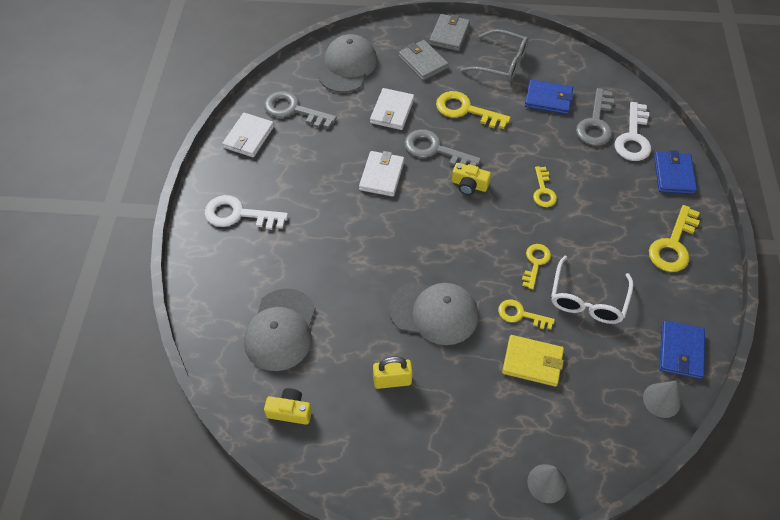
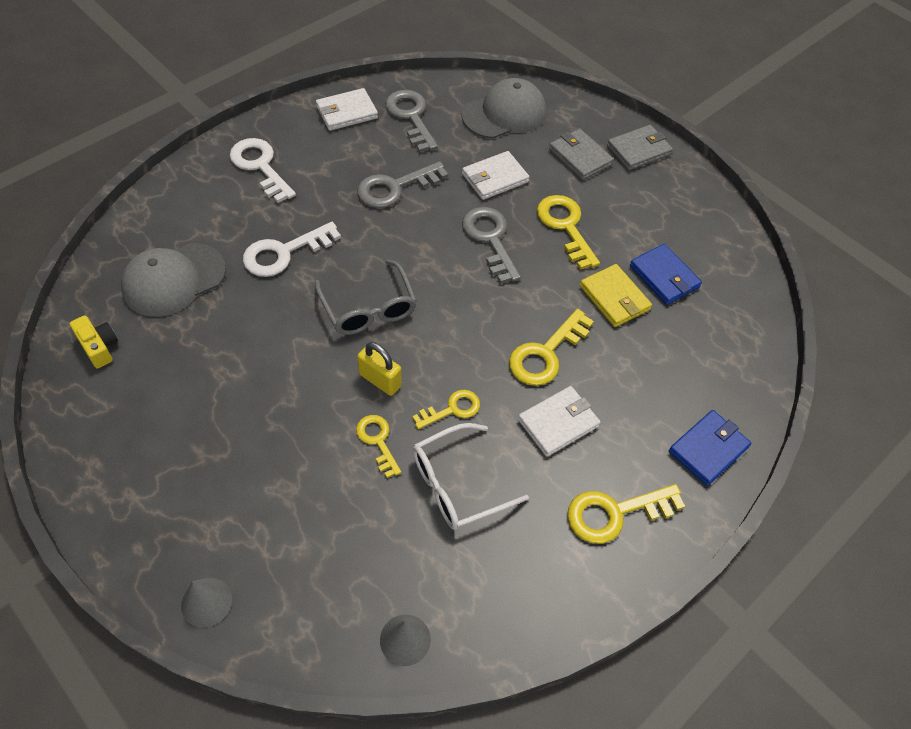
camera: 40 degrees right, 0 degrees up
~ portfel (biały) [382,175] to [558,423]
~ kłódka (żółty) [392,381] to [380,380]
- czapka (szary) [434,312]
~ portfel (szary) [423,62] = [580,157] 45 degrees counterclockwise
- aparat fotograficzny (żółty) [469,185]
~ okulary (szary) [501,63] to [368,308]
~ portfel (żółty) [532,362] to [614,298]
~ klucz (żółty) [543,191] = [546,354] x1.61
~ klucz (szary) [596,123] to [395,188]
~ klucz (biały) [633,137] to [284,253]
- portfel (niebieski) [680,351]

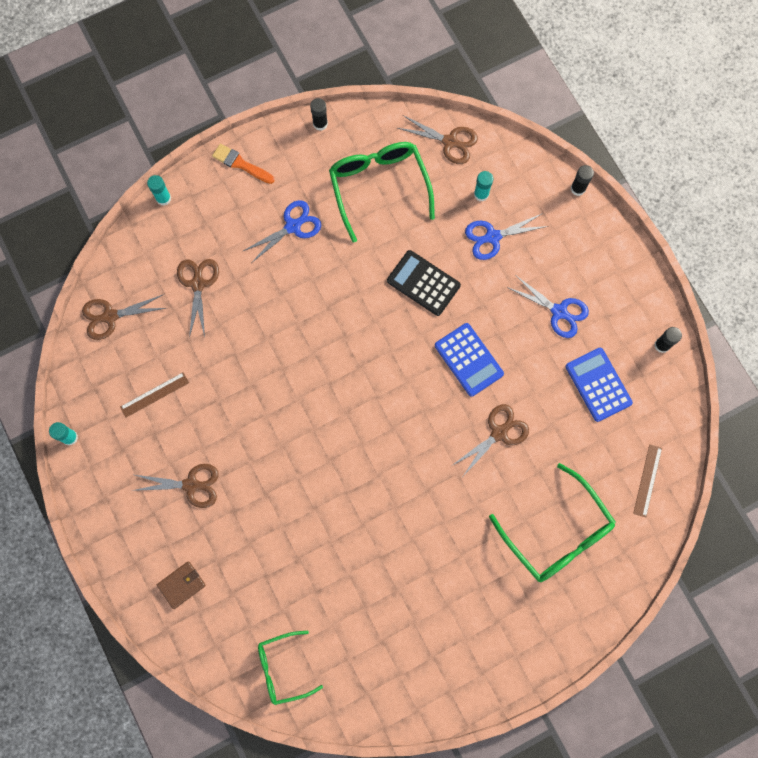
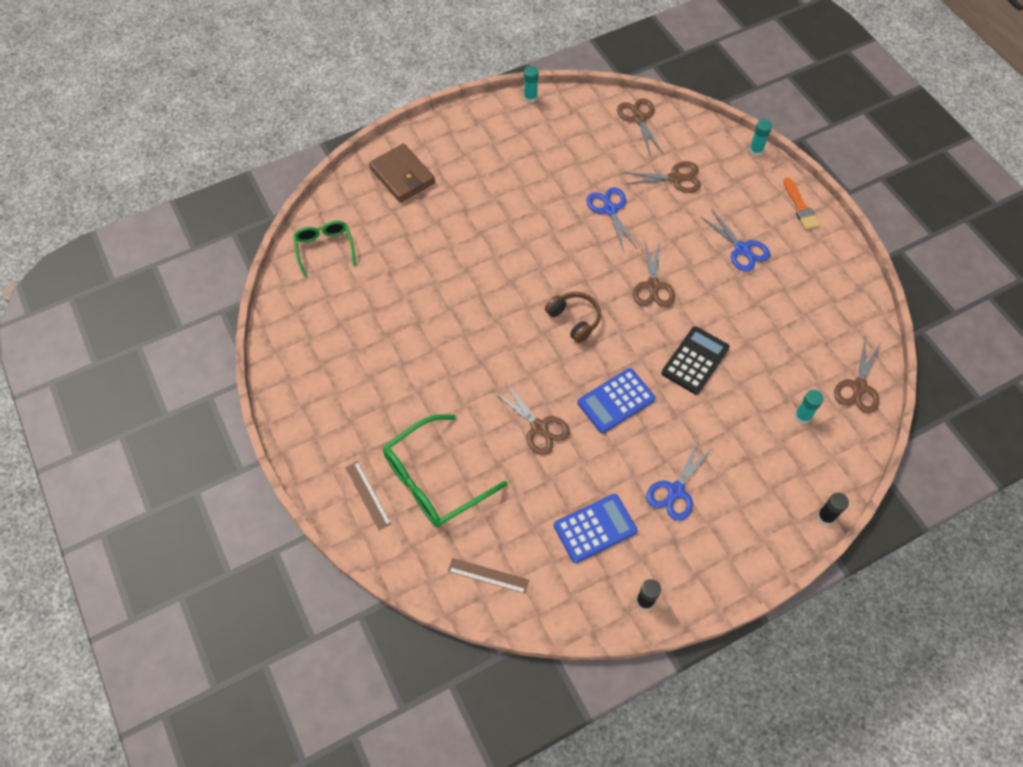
camera: 90 degrees right, 15 degrees down
~ linijka (brązowy) [154,394] to [368,495]
~ nożyczki (brązowy) [191,485] to [653,286]
~ portfel (brązowy) [181,585] = [402,176] x1.66
~ pędzel (pomarańczowy) [241,164] = [800,207] 135 degrees clockwise
- klej w sztyfcie (czarny) [320,123]
- okulary (zielony) [379,187]
~ nożyczki (niebieski) [492,237] to [610,210]
+ słuchawki (brązowy) [574,320]

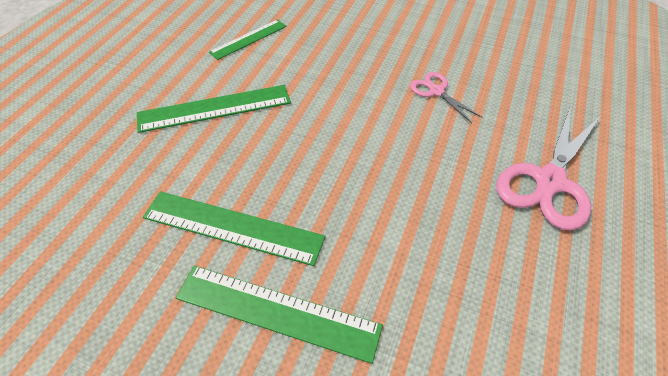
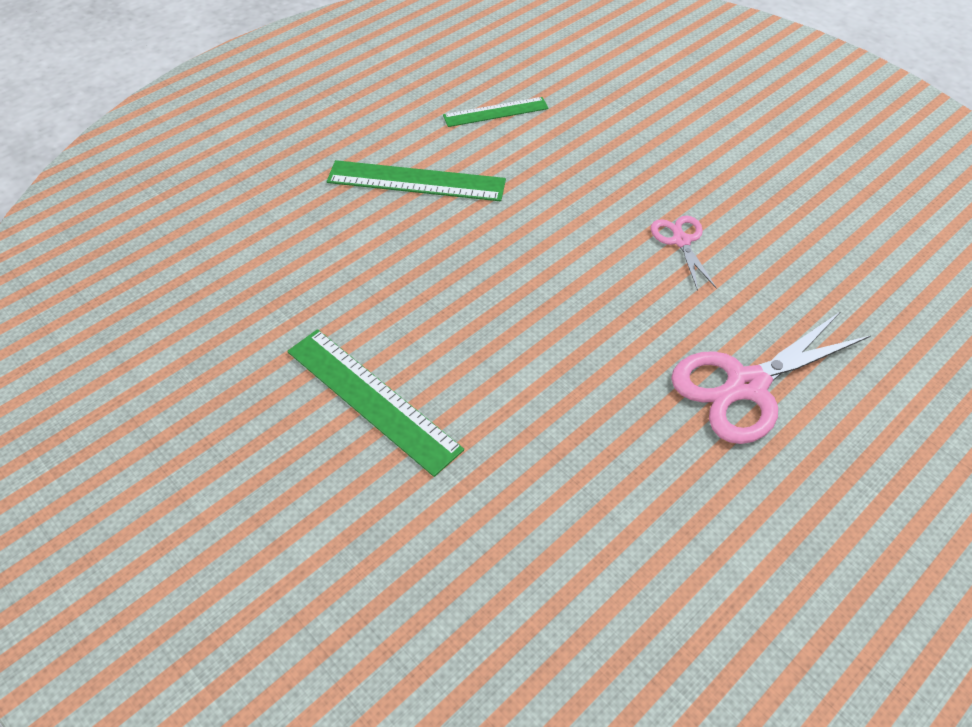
camera: 25 degrees right, 0 degrees up
- linijka (zielony) [233,227]

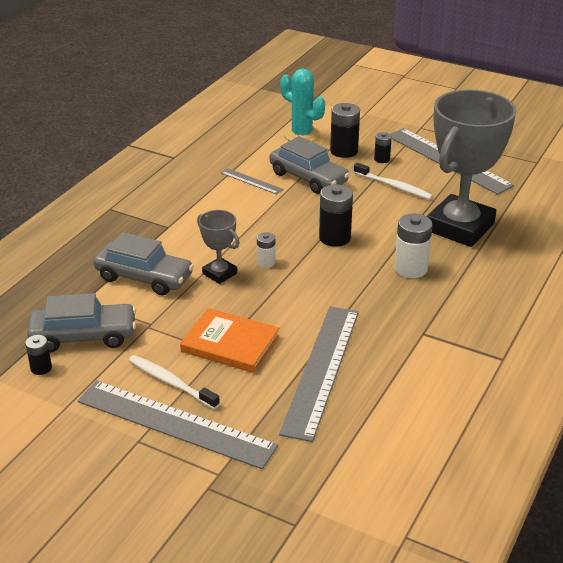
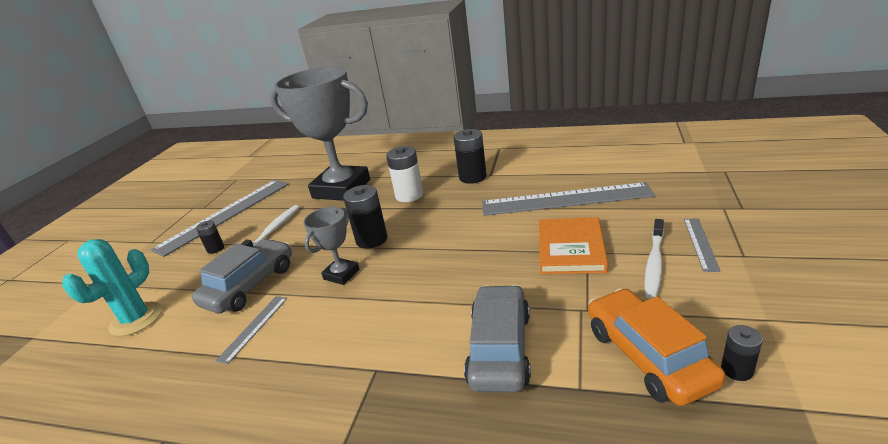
camera: 100 degrees left, 5 degrees down
~ samochód (szary) [84,336] to samochód (pomarańczowy) [648,356]
~ linijka (szary) [175,424] = [701,243] x0.45
~ puchar (szary) [219,273] to [341,274]
- bateria (biały) [266,262]
~ bateria (czarny) [344,151] to [472,177]

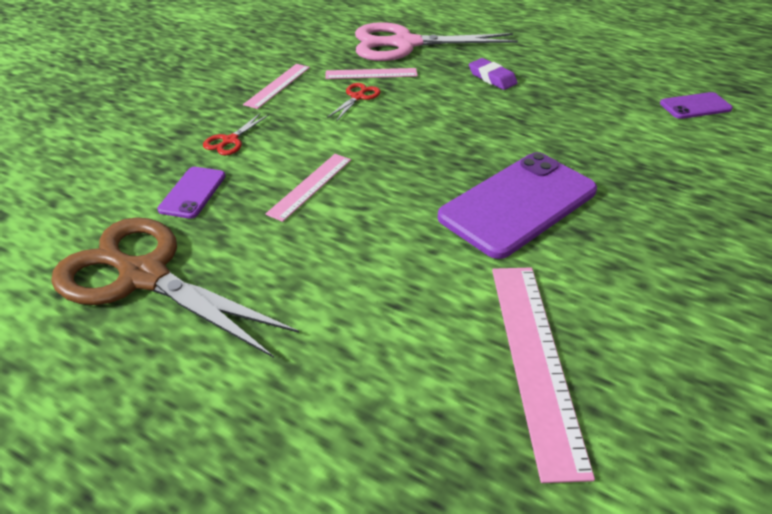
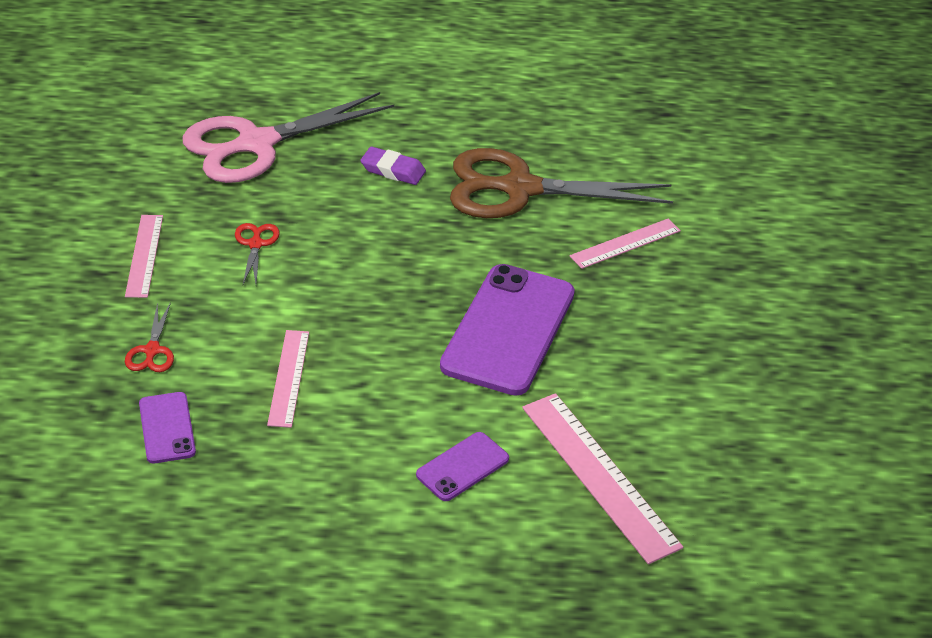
camera: 30 degrees left, 0 degrees up
~ nożyczki (brązowy) [144,276] to [520,189]
~ linijka (różowy) [371,74] to [625,243]
~ telefon (fioletowy) [695,106] to [462,467]

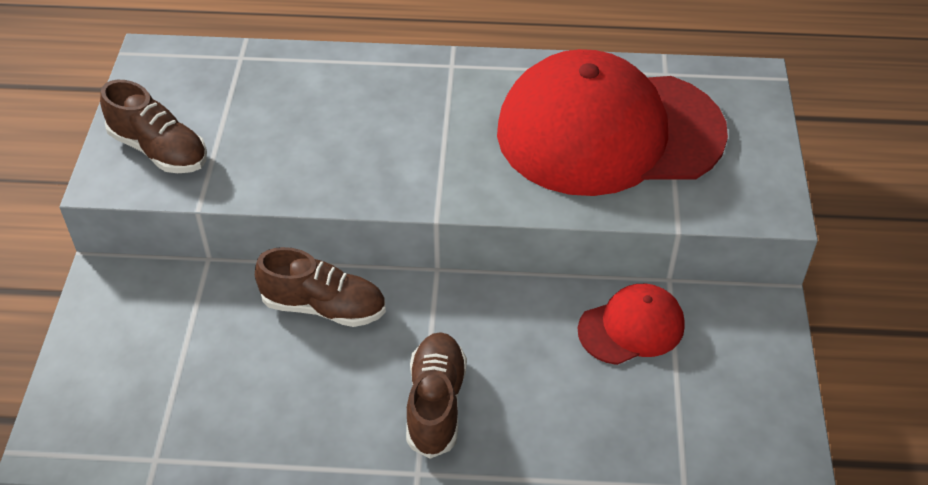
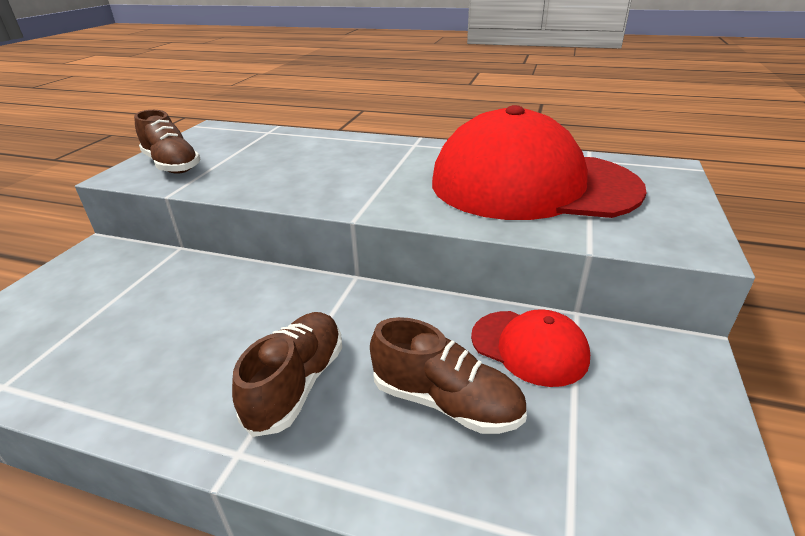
camera: 15 degrees right, 15 degrees down
~ but (brązowy) [324,307] to [446,402]
~ czapka (czerwony) [631,327] = [529,347] 45 degrees clockwise

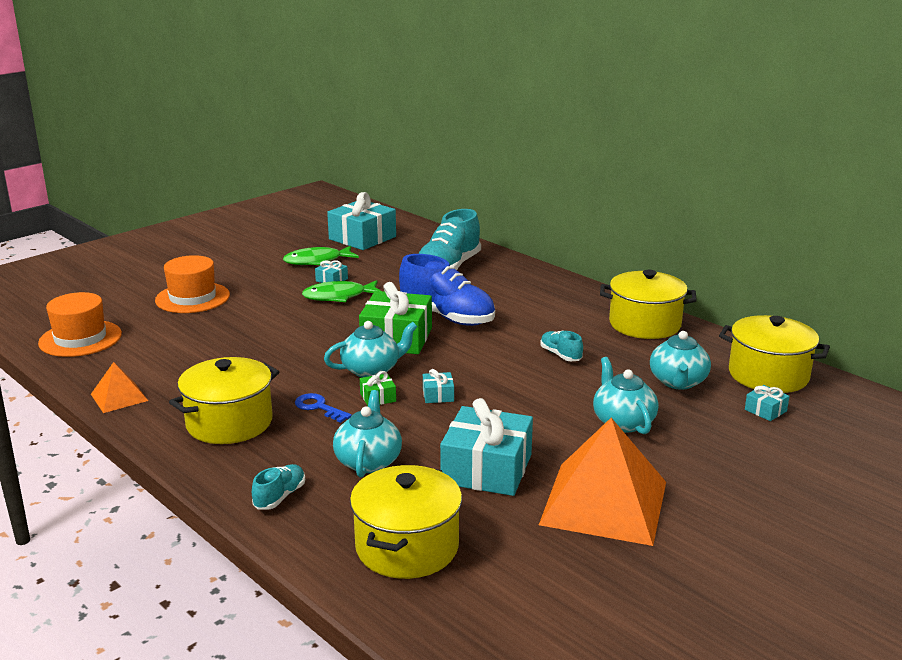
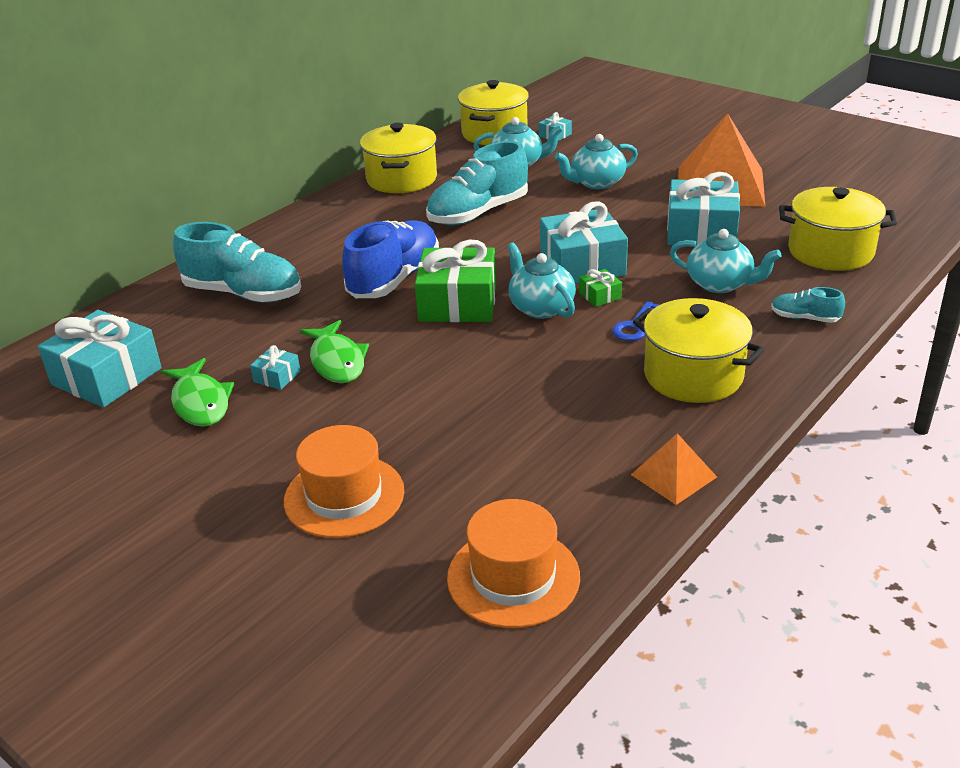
camera: 95 degrees left, 10 degrees up
~ imbryk (turkusowy) [368,461] = [720,284] 150 degrees counterclockwise
~ prezent (turkusowy) [438,395] = [582,265] x2.30
~ but (turkusowy) [560,355] = [478,213] x2.12

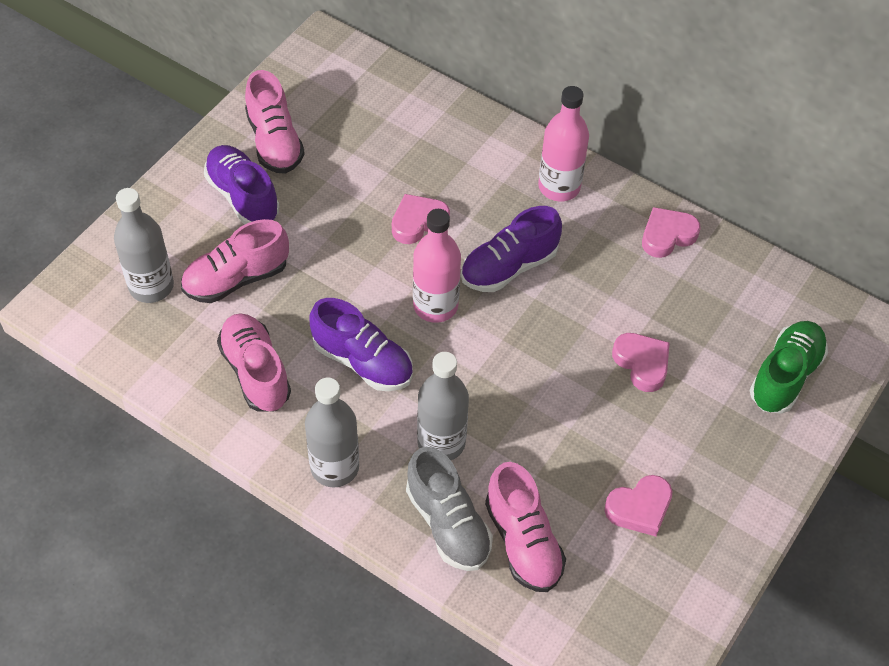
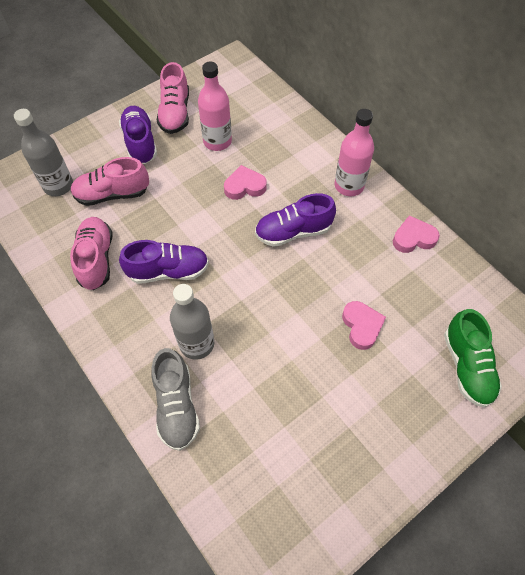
camera: 20 degrees right, 5 degrees up
- butelka (szary) [334,467]
~ but (fioletowy) [363,361] = [168,271] 60 degrees counterclockwise
~ butelka (różowy) [435,306] to [217,141]
- but (różowy) [523,541]
- serce (różowy) [639,508]
~ but (zielony) [785,376] = [467,366] 120 degrees clockwise

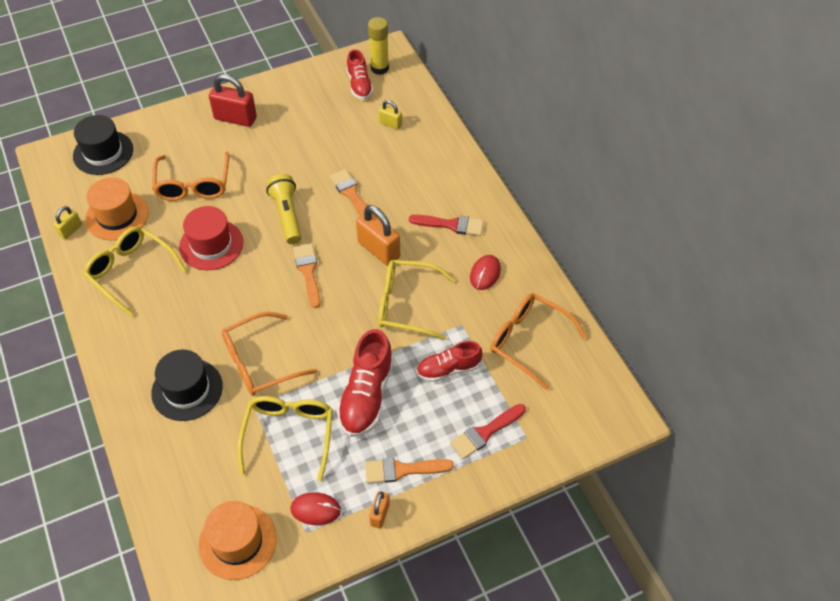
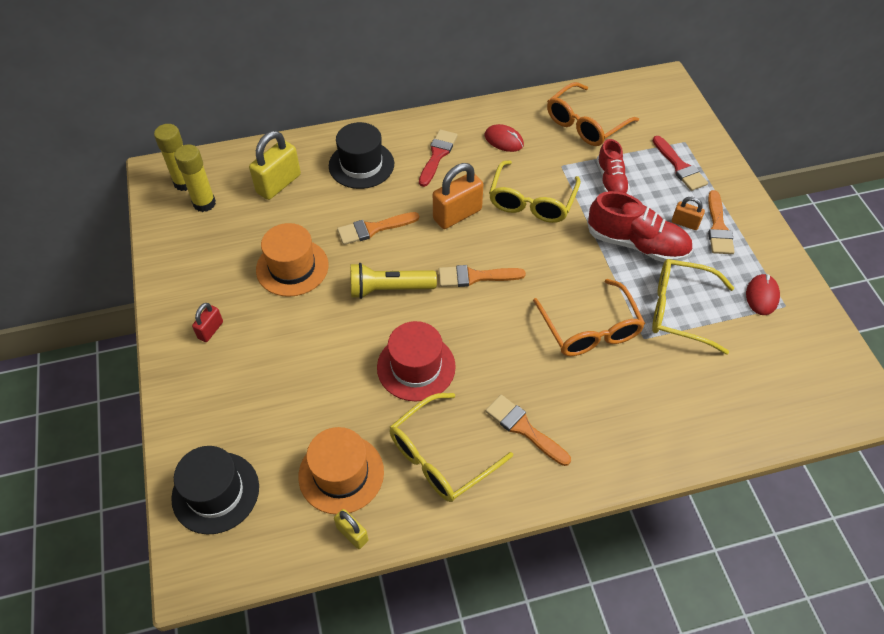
camera: 80 degrees left, 0 degrees up
~ kapelusz (czarny) [187,389] to [361,165]
- okulary (pomarańczowy) [193,185]
~ kapelusz (pomarańczowy) [237,542] to [292,267]
~ kłódka (czerwony) [235,118] = [210,330] x0.54
~ but (czerwony) [359,85] to klej w sztyfcie (żółty) [204,203]
~ kłódka (pomarańczowy) [380,514] to [685,223]
~ kłódka (żółty) [390,124] = [278,184] x1.84
+ pędzel (pomarańczowy) [524,428]

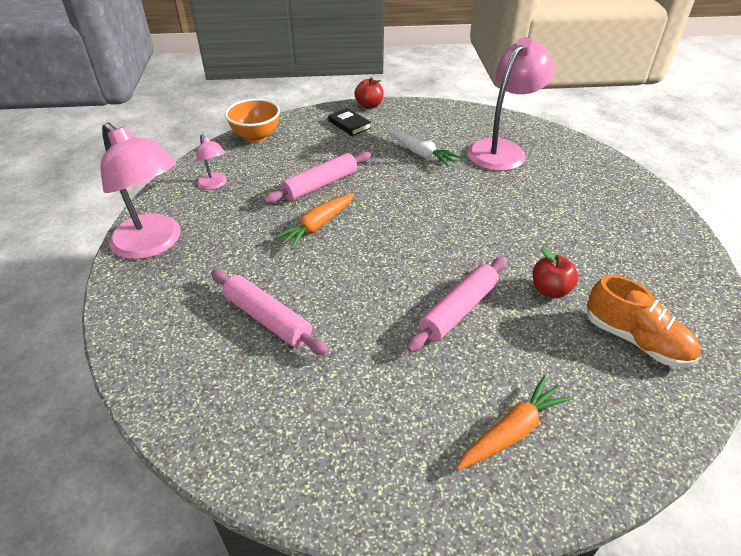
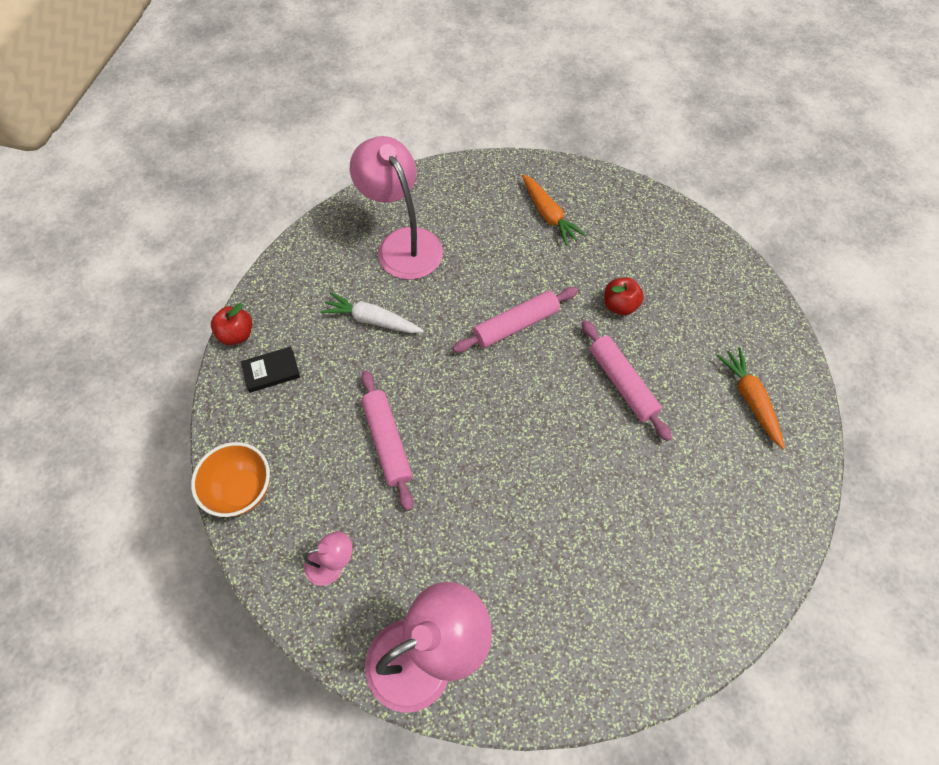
camera: 70 degrees left, 20 degrees up
~ wałek do ciasta (różowy) [267,318] to [515,325]
~ marchewka (pomarańczowy) [317,226] to [548,215]
~ marchewka (biały) [420,153] = [372,320] 135 degrees counterclockwise
- but (pomarańczowy) [635,340]

